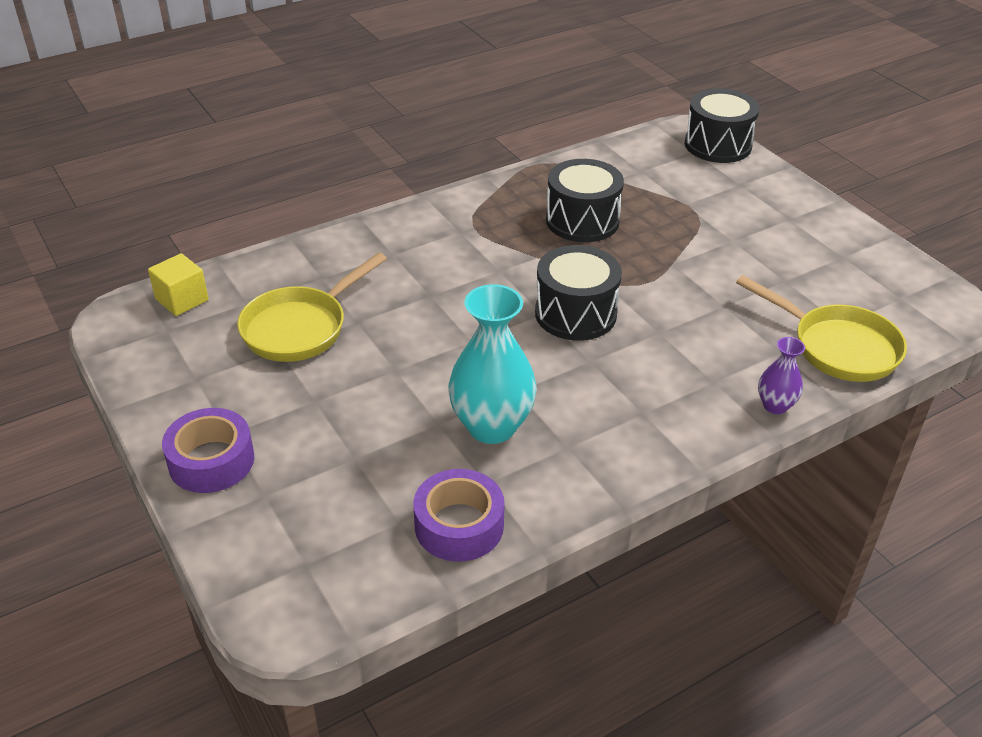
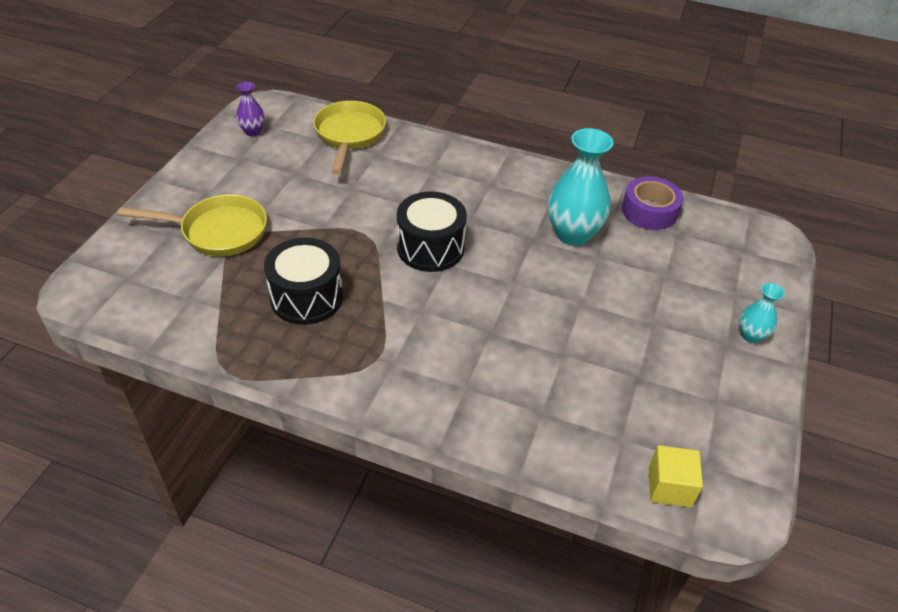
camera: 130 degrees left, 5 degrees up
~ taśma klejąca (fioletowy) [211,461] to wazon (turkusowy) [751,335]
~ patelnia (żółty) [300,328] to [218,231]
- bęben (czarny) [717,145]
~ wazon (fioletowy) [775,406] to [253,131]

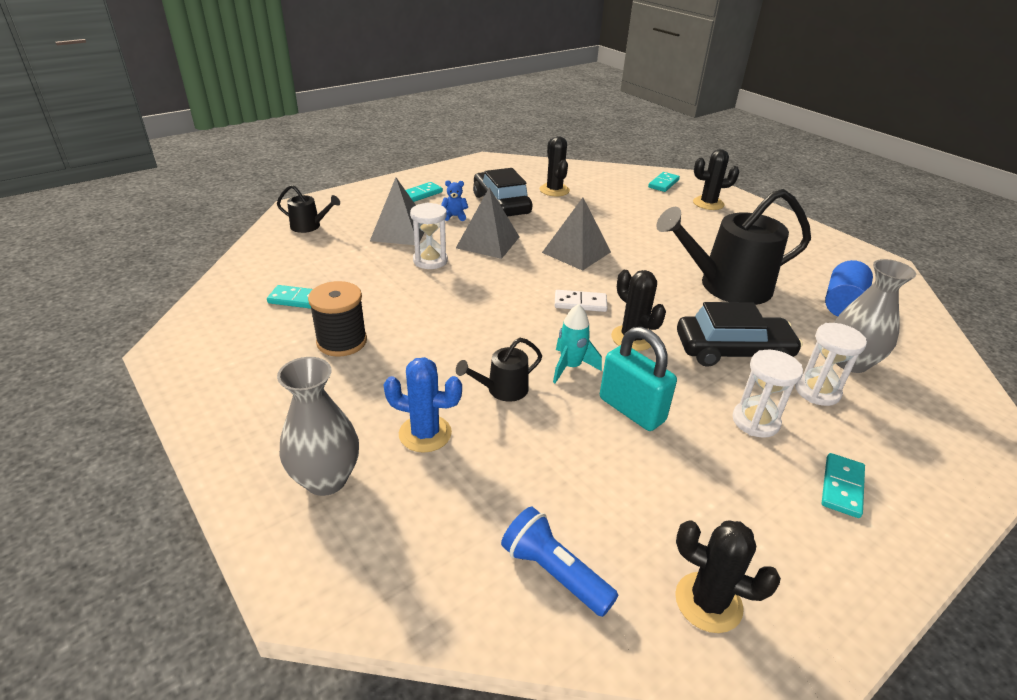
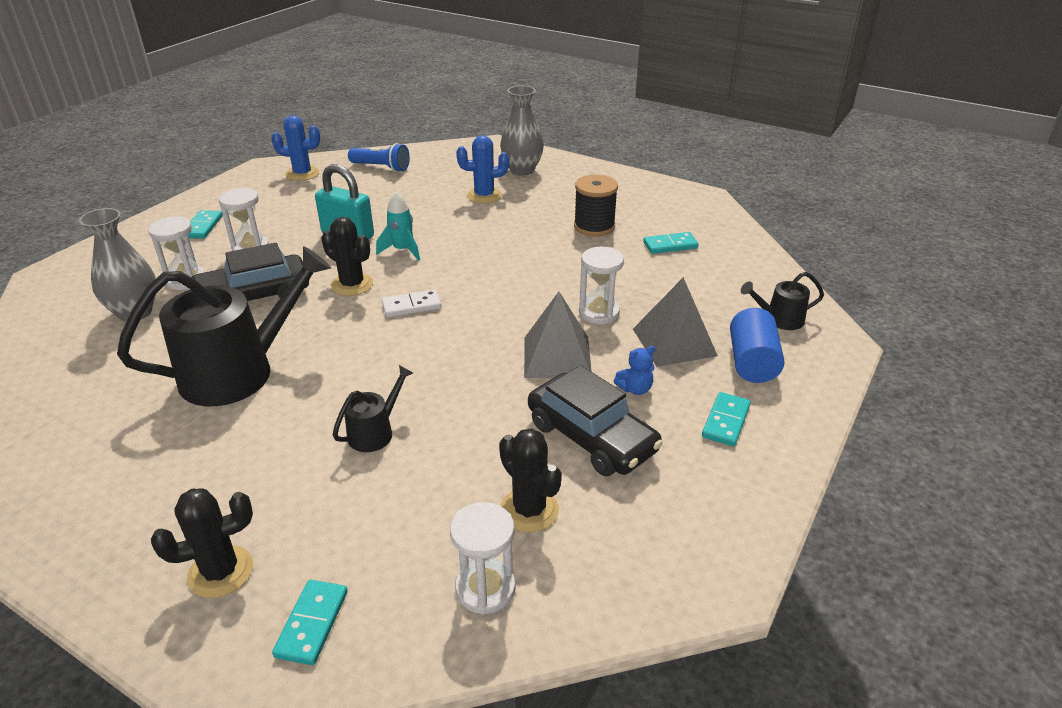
camera: 160 degrees right, 0 degrees up
~ konewka (czarny) [502,389] to [375,432]
- piramida (szary) [576,252]
~ kaktus (czarny) [708,602] to kaktus (niebieski) [302,174]
~ walec (niebieski) [842,304] to [752,362]
+ klepsydra (biały) [485,588]

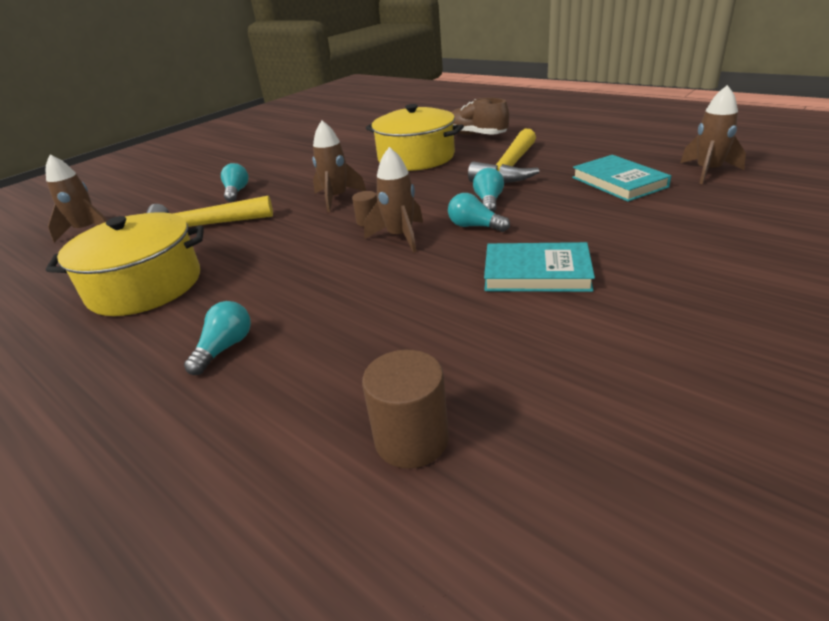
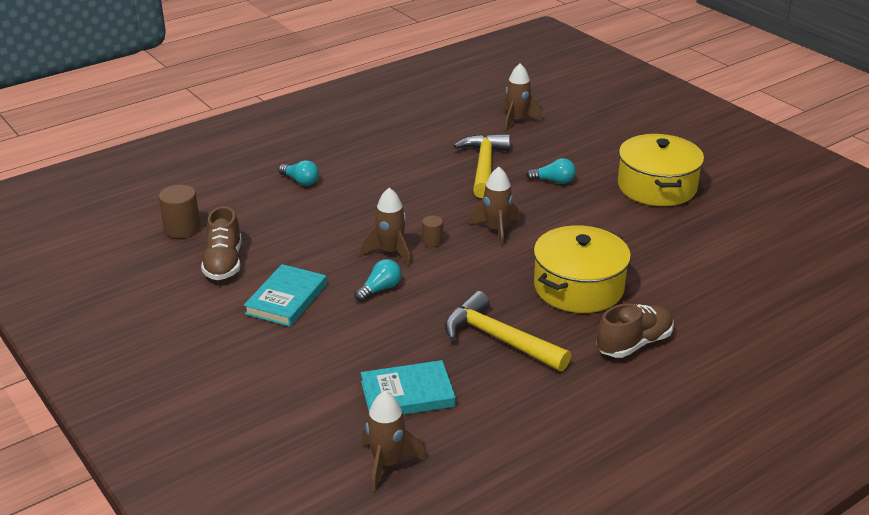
camera: 100 degrees right, 0 degrees up
~ garnek (żółty) [145,286] to [657,187]
- żarówka (turkusowy) [488,202]
+ but (brązowy) [224,263]

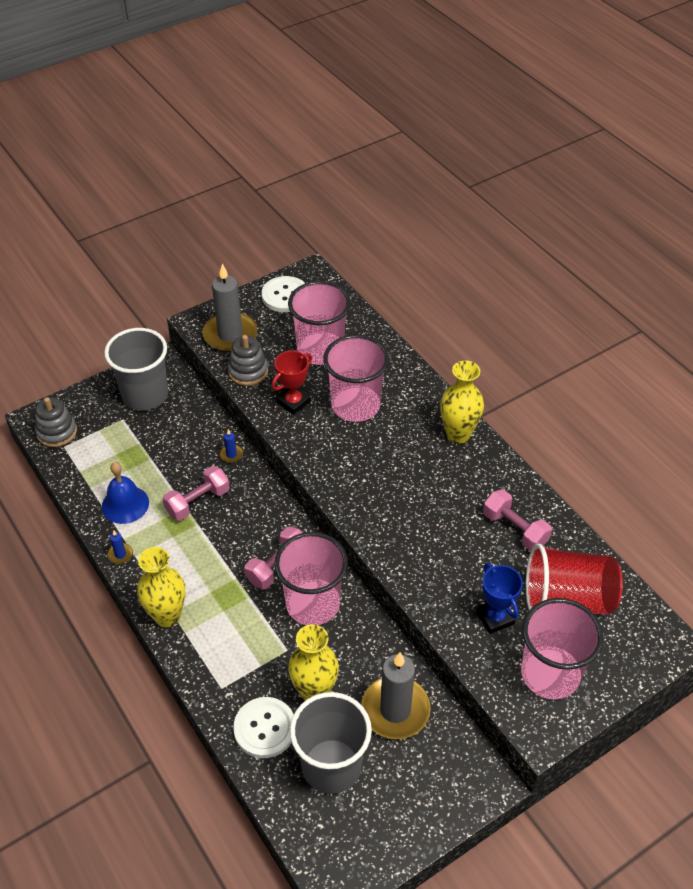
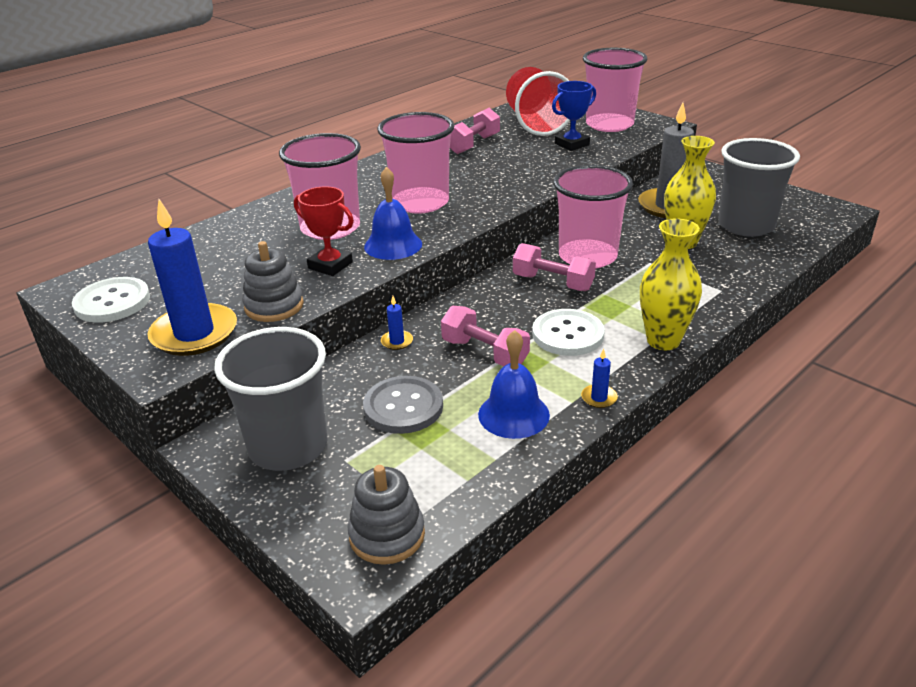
camera: 100 degrees left, 15 degrees down
~ świeca (szary) [230,335] to świeca (niebieski) [194,333]
~ guzik (biały) [265,728] to [568,334]
~ szklanka (różowy) [320,350] to [420,203]
- wazon (żółty) [458,434]
+ guzik (szary) [403,407]
+ dzwonek (niebieski) [393,245]

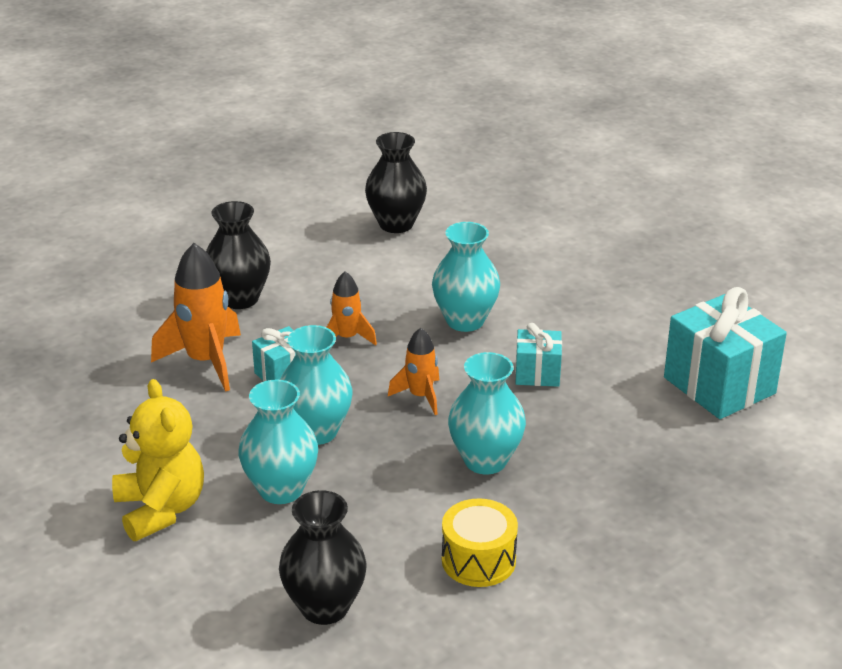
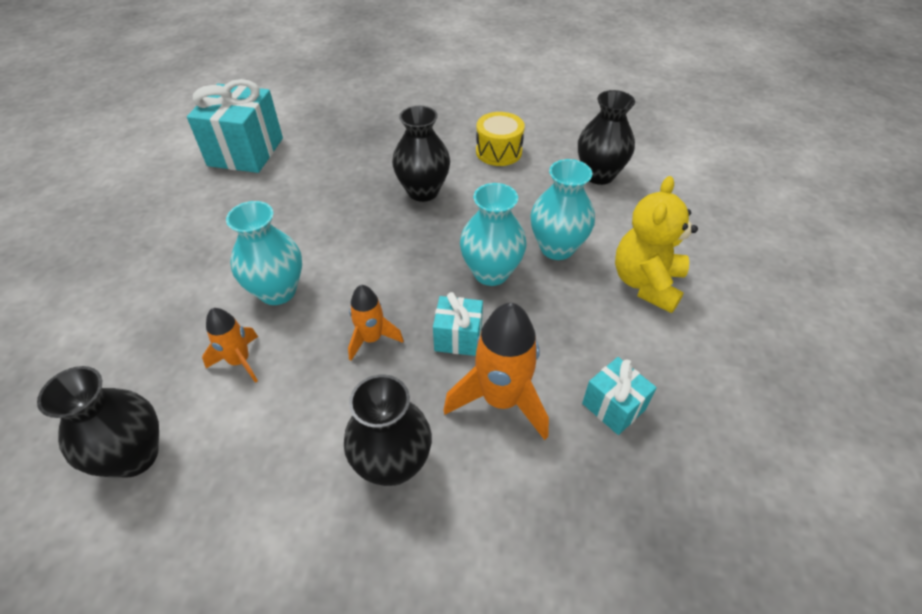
camera: 135 degrees left, 15 degrees up
~ rakieta (pomarańczowy) [420,396] to [240,361]
~ wazon (turkusowy) [485,460] to wazon (czarny) [423,191]
~ prezent (turkusowy) [537,374] to [613,406]

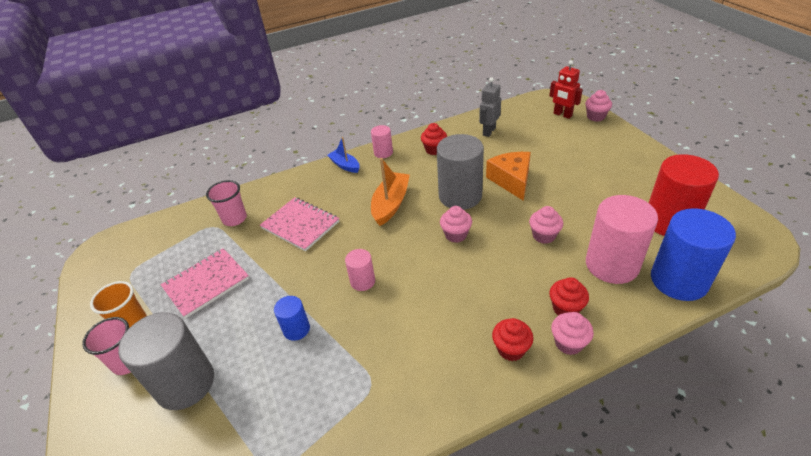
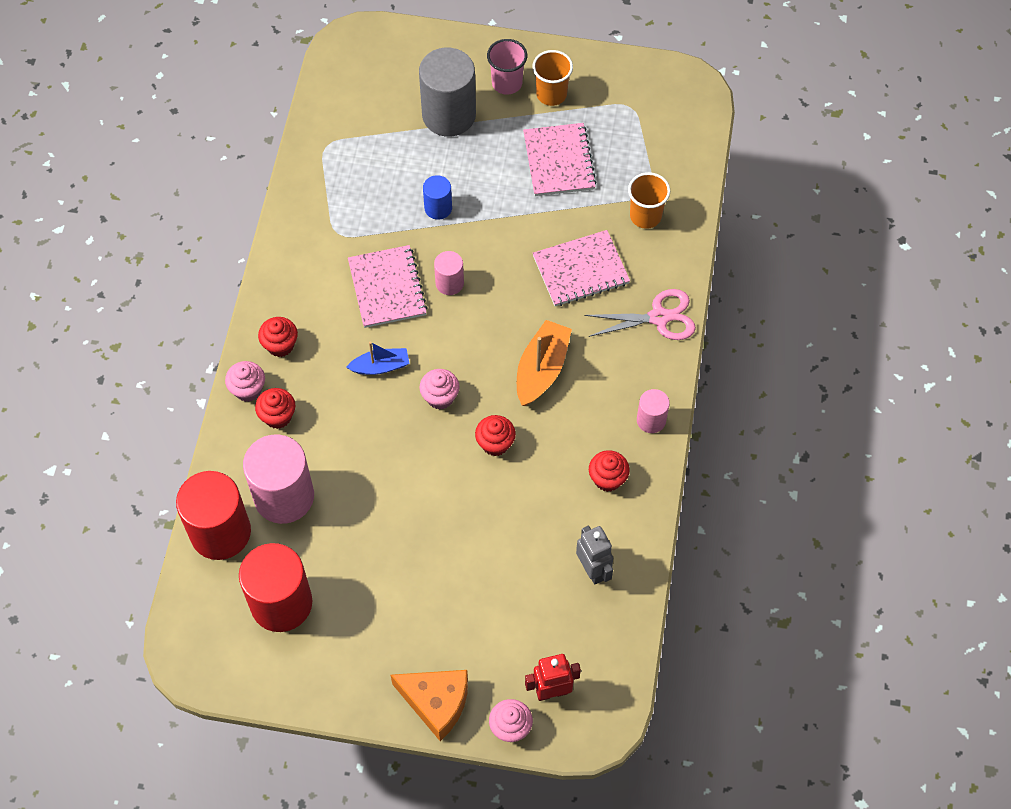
camera: 120 degrees right, 20 degrees up
~ szklanka (różowy) [235,219] to szklanka (pomarańczowy) [645,216]
~ łódka (niebieski) [345,165] to [380,366]
~ łódka (pomarańczowy) [391,204] = [541,369] 120 degrees counterclockwise
~ walec (szary) [460,196] to muffinka (czerwony) [495,444]
~ ser (pomarańczowy) [511,180] to [436,702]
- muffinka (różowy) [544,236]
~ walec (niebieski) [678,280] to walec (czerwony) [220,532]
+ zeszyt (różowy) [387,288]
+ nożyczki (różowy) [659,317]

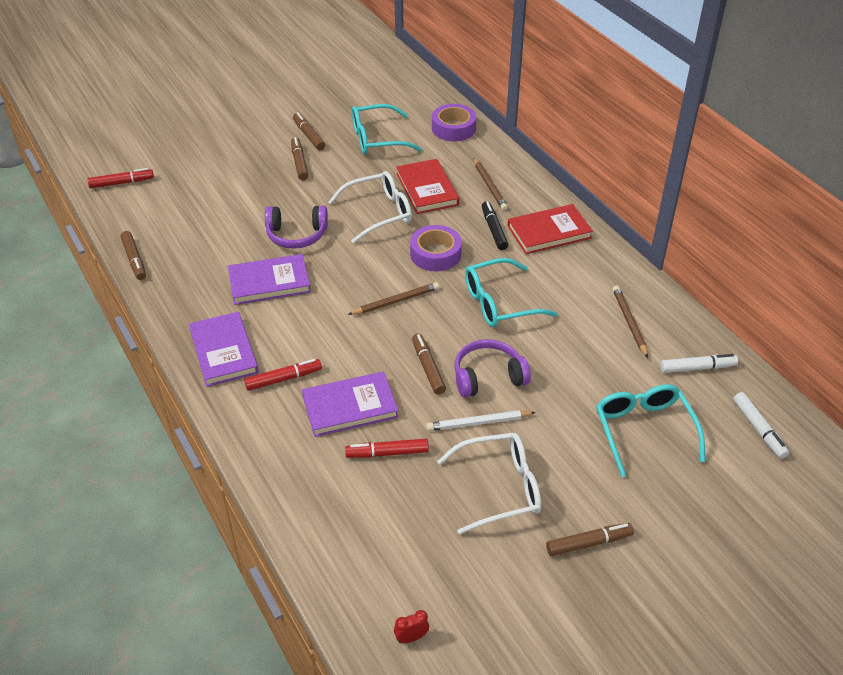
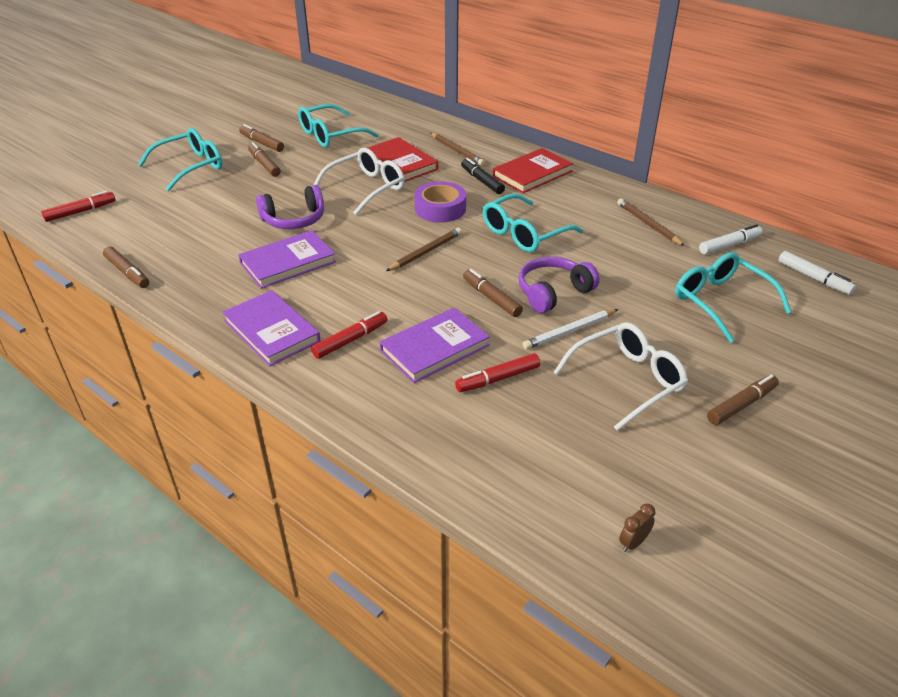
camera: 20 degrees left, 5 degrees down
~ budzik (czerwony) [411,637] to budzik (brązowy) [633,543]
- taśma klejąca (fioletowy) [453,128]
+ okulary (turkusowy) [190,167]

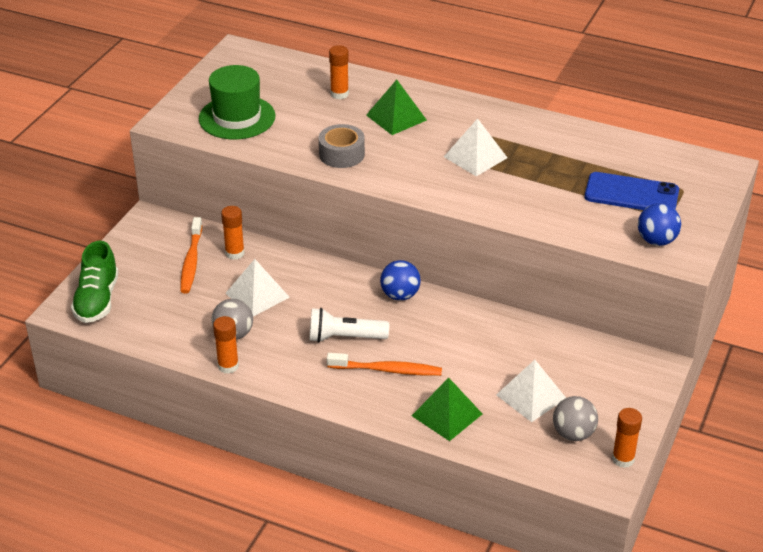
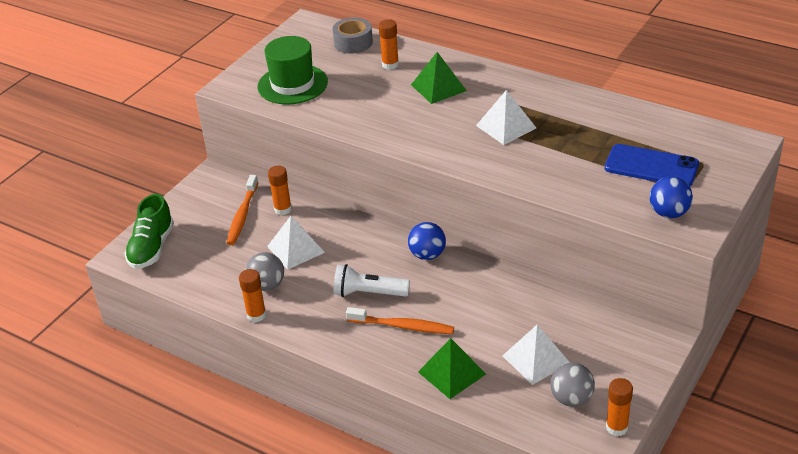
camera: 10 degrees right, 0 degrees up
~ taśma klejąca (szary) [341,154] to [353,43]

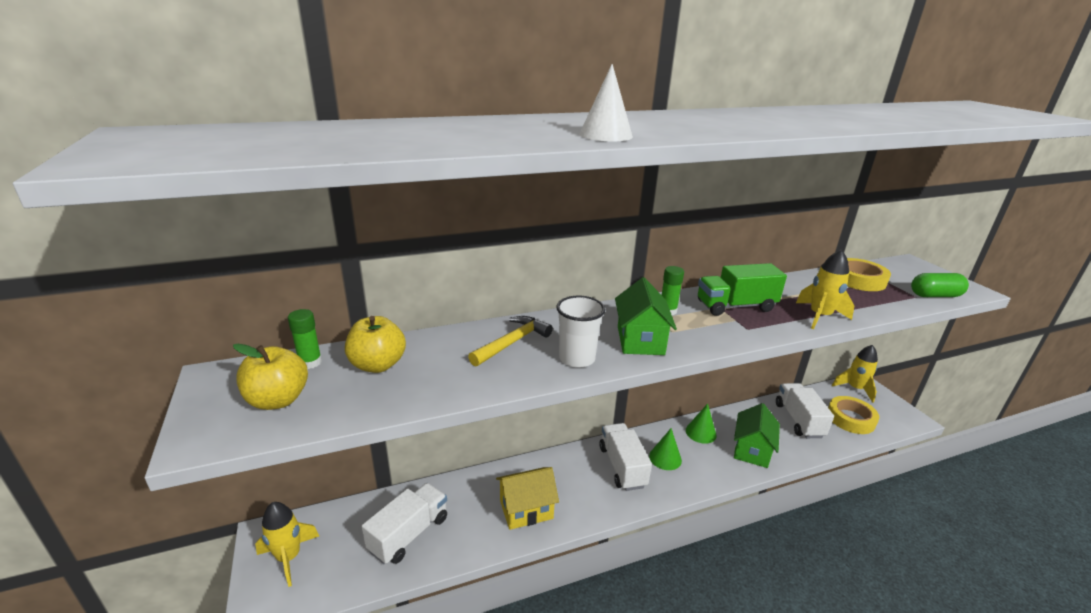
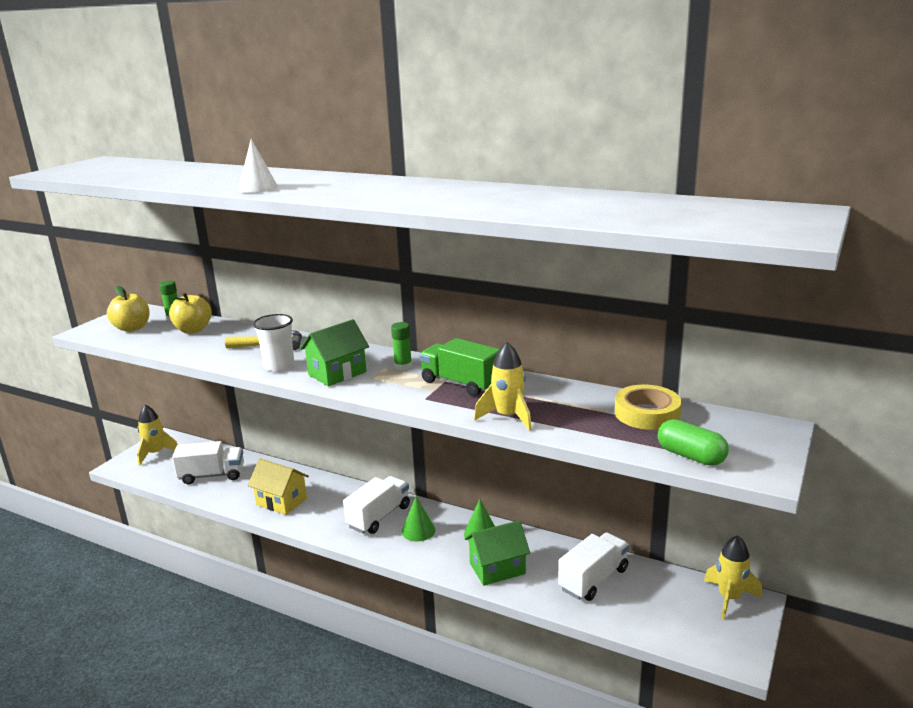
camera: 50 degrees right, 5 degrees down
- taśma klejąca (żółty) [850,418]

